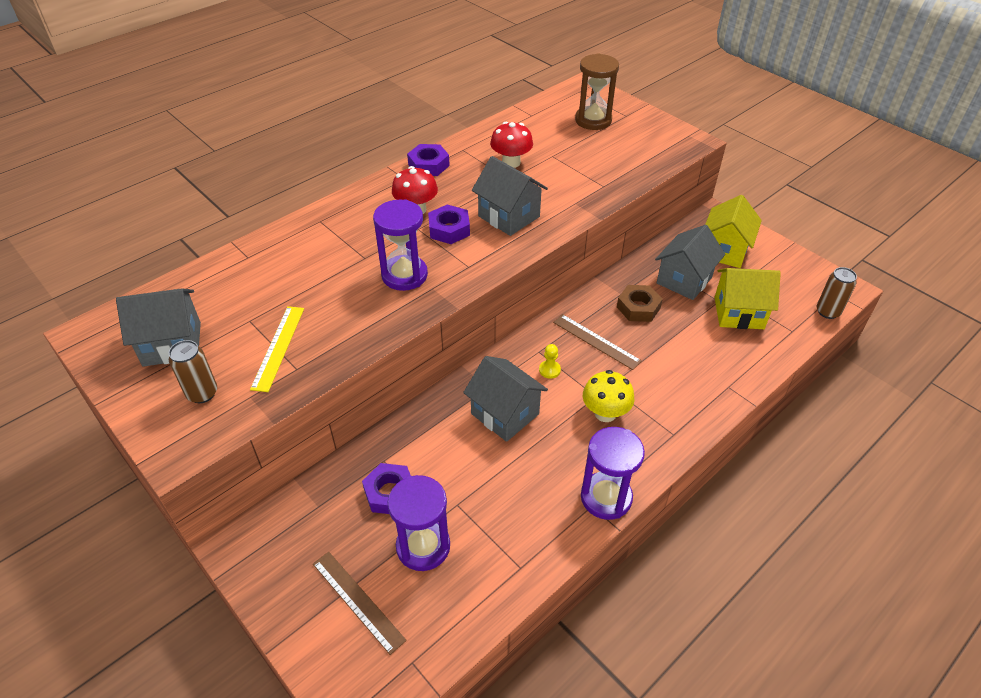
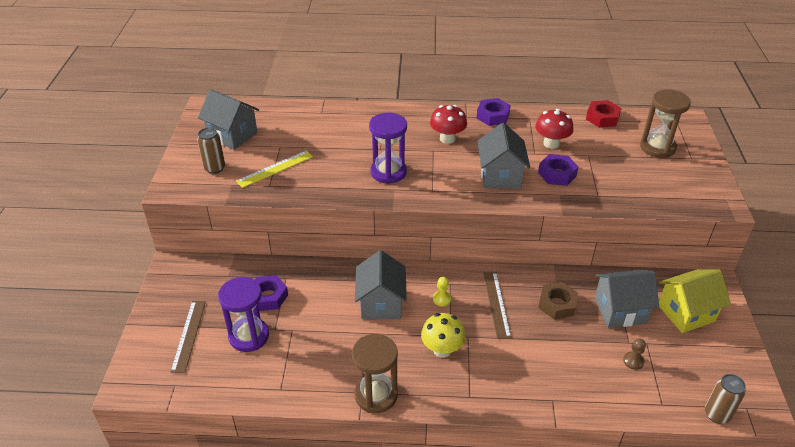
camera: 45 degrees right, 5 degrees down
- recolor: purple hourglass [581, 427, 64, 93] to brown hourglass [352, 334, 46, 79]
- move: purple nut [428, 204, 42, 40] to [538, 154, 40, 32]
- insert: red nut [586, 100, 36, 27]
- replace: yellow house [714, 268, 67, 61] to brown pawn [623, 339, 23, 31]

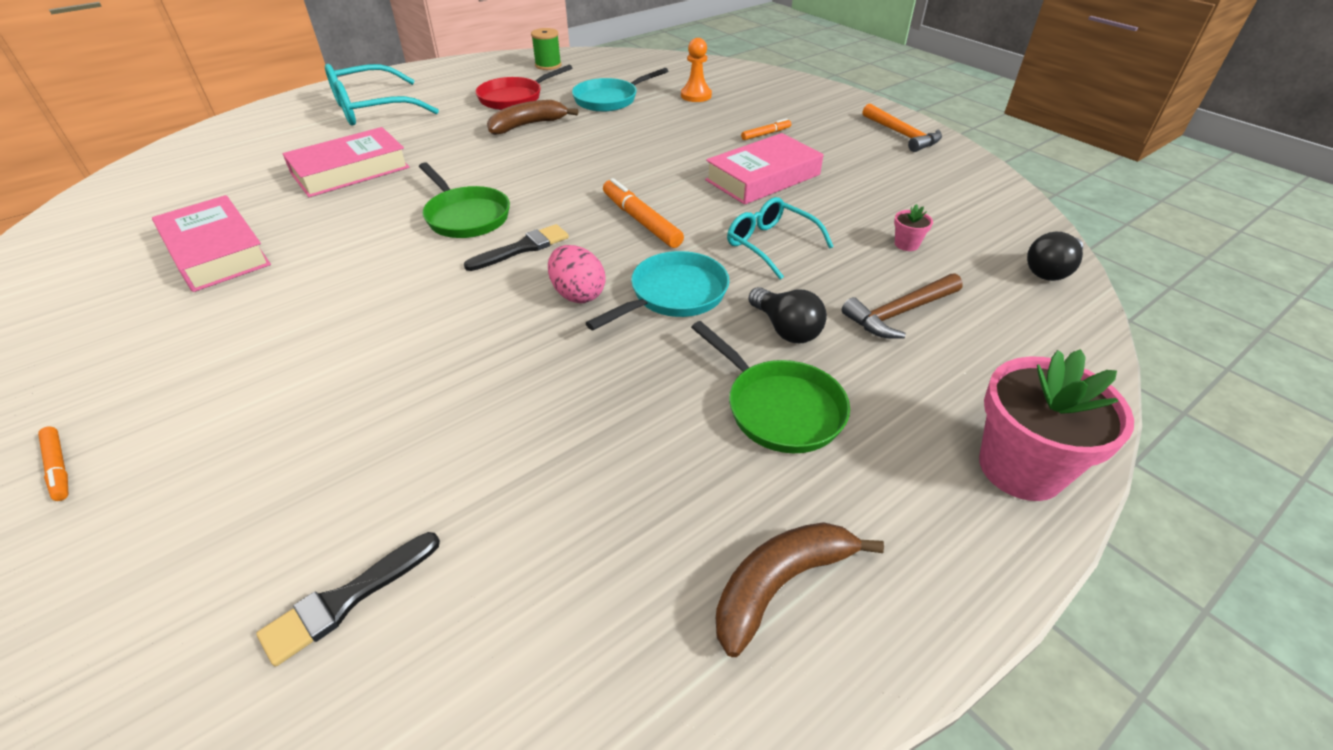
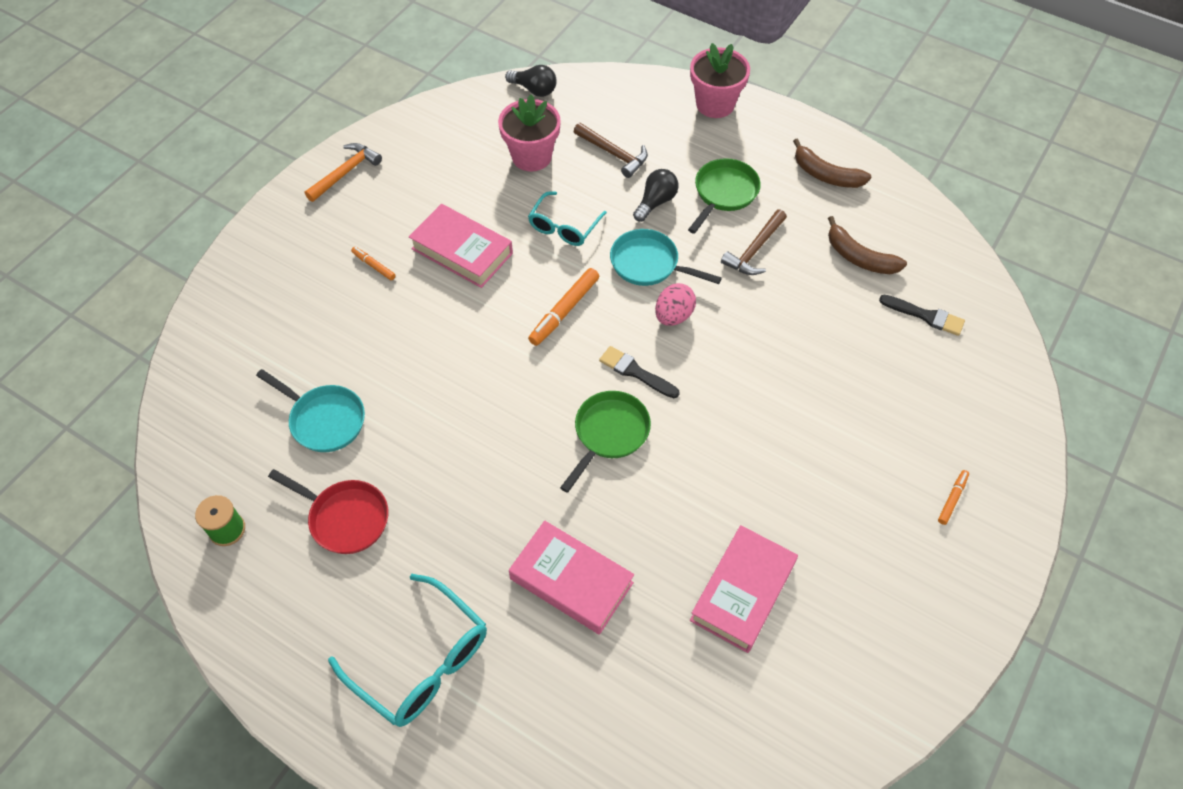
camera: 110 degrees left, 15 degrees up
- resize: pink flower pot [894, 204, 39, 47] = [498, 95, 63, 76] x2.34
- insert: brown hammer [721, 209, 66, 66]
- move: brown banana [487, 100, 91, 35] to [828, 216, 79, 58]
- delete: orange pawn [681, 38, 31, 64]

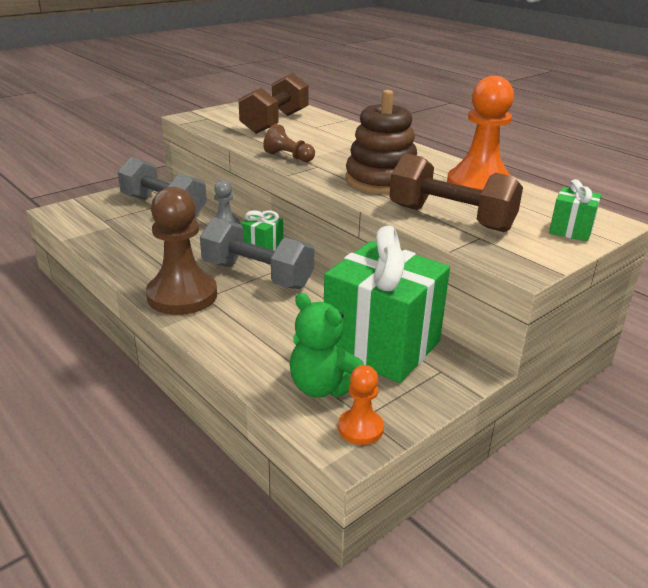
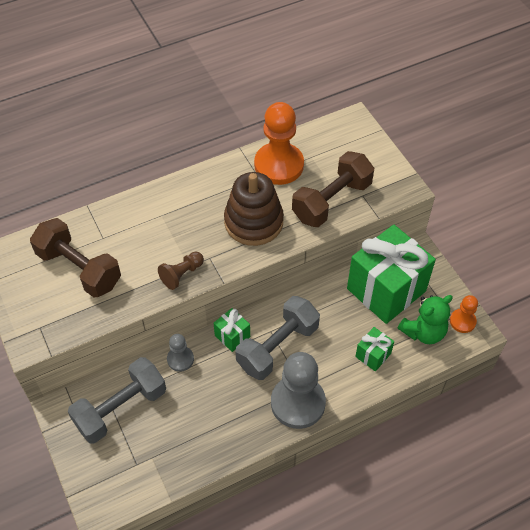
camera: 75 degrees left, 25 degrees up
- recolor: brown pawn [146, 187, 71, 128] to grey pawn [271, 352, 55, 77]
- move: green gift [549, 179, 52, 63] to [355, 327, 39, 44]

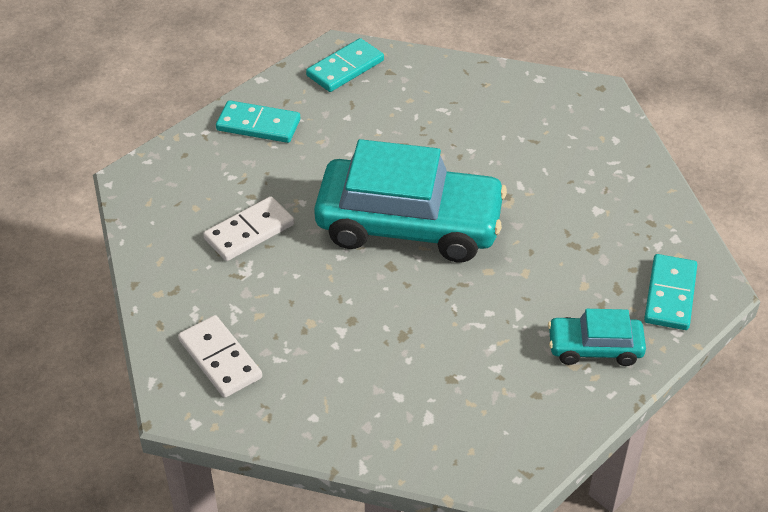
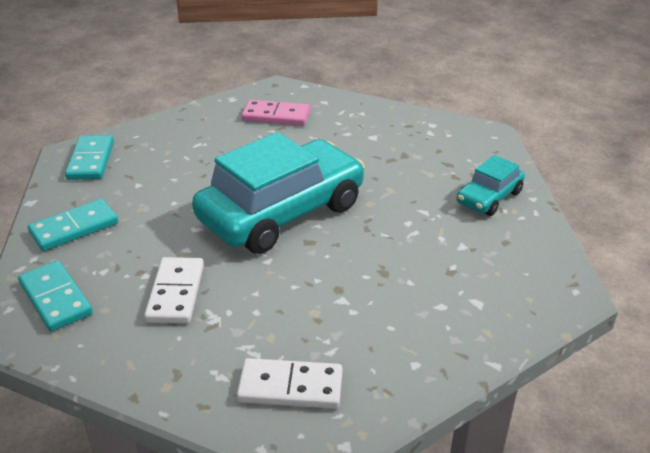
camera: 50 degrees left, 10 degrees down
- move: turquoise domino [644, 254, 53, 76] to [18, 261, 75, 71]
- insert: pink domino [242, 100, 69, 26]

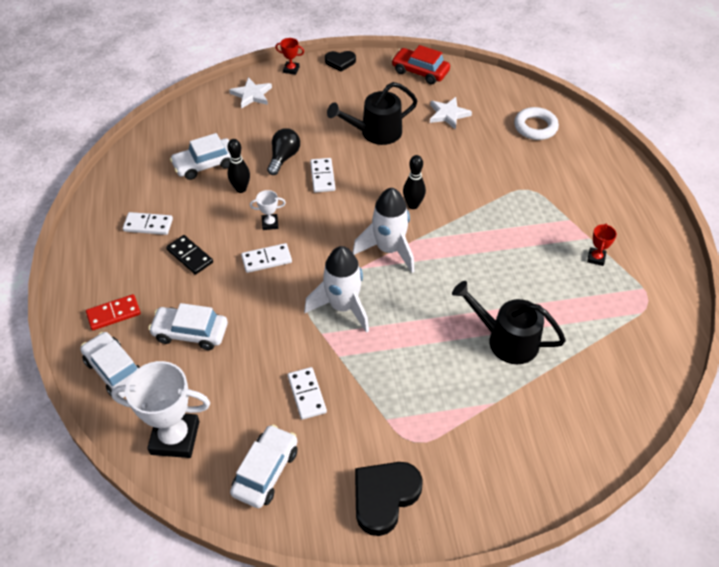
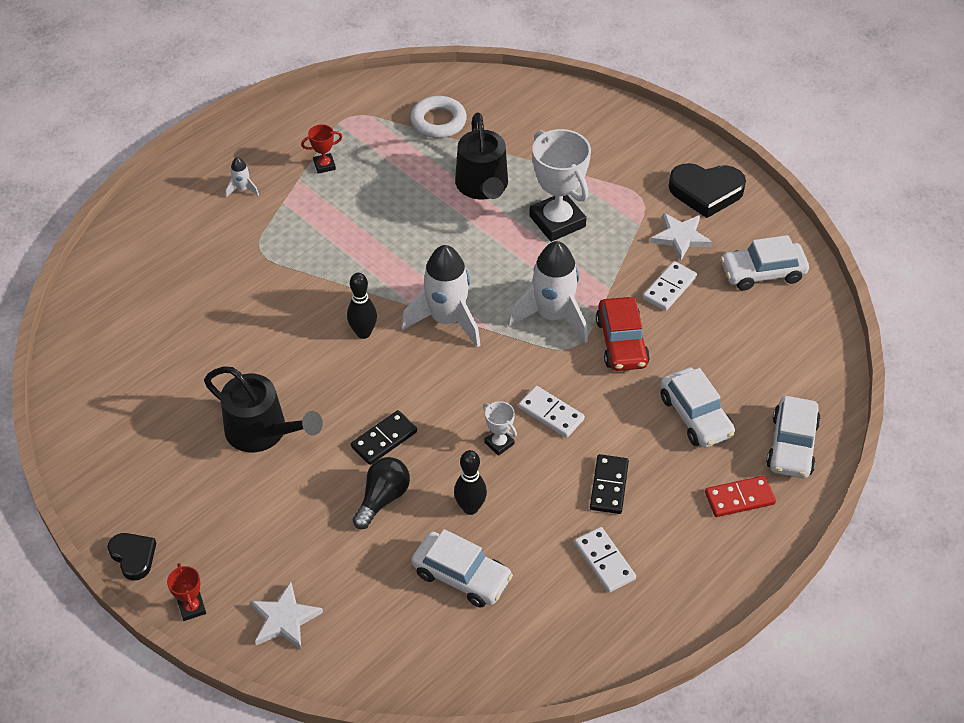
camera: 125 degrees left, 0 degrees up
- insert: white rocket [226, 157, 33, 40]
- recolor: white domino [310, 158, 25, 35] to black domino [351, 410, 66, 55]
- rotate: black light bulb [267, 128, 33, 47] = [353, 457, 57, 72] 135 degrees clockwise
- move: white ring [514, 107, 45, 33] to [410, 96, 57, 42]
- move: white trophy [111, 361, 99, 97] to [529, 129, 62, 113]
- move: red car [391, 45, 59, 39] to [596, 297, 54, 74]
- move: white star [430, 97, 42, 33] to [650, 213, 62, 48]
- rotate: red domino [86, 294, 55, 36] = [705, 476, 71, 41] 45 degrees counterclockwise

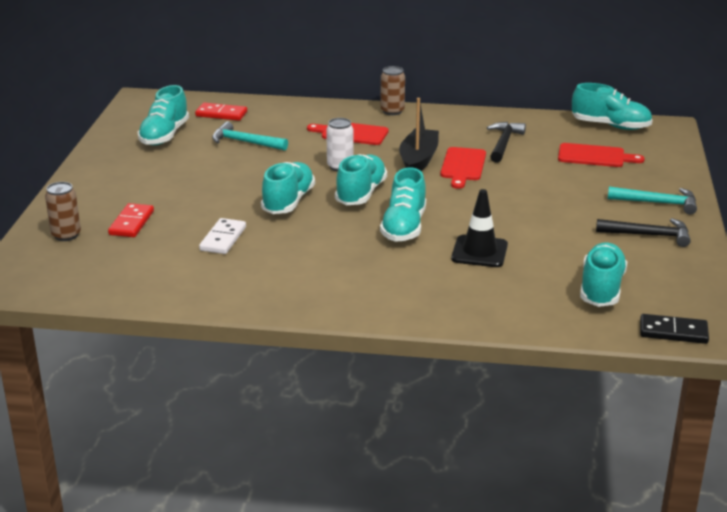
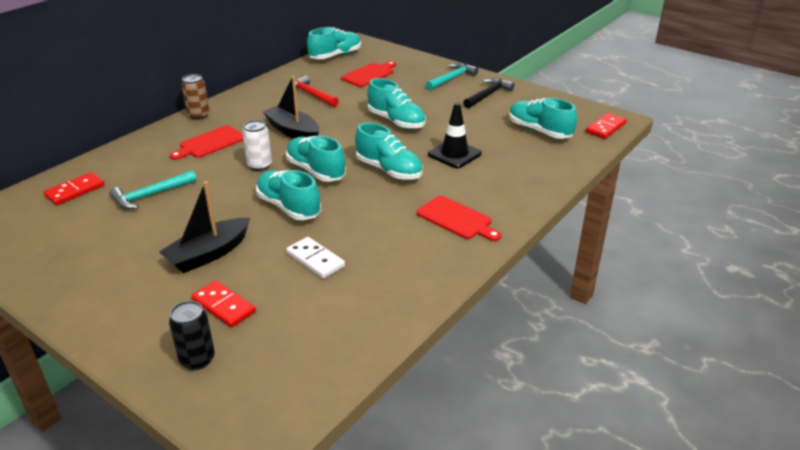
camera: 60 degrees left, 5 degrees up
- insert: black boat [159, 181, 91, 92]
- recolor: brown can [45, 182, 36, 59] to black can [169, 301, 46, 69]
- recolor: black hammer [487, 122, 39, 41] to red hammer [286, 75, 53, 32]
- move: turquoise shoe [138, 85, 51, 61] to [367, 78, 59, 51]
- move: red cutting board [440, 147, 46, 42] to [417, 196, 84, 45]
- recolor: black domino [640, 314, 69, 30] to red domino [586, 113, 41, 26]

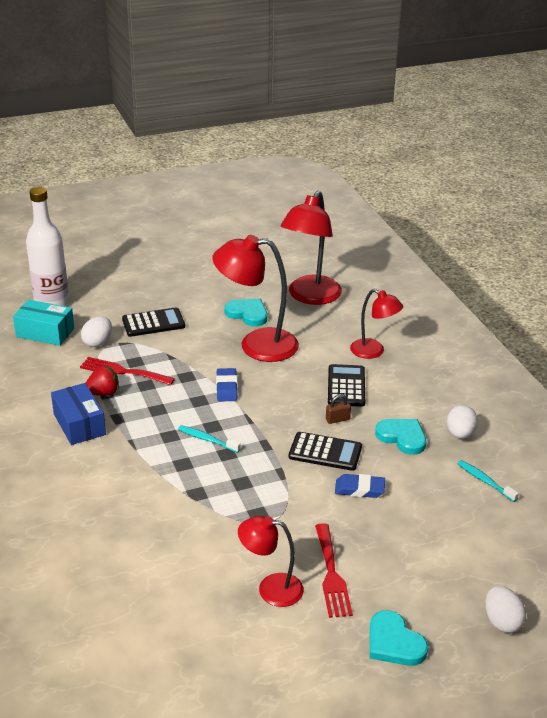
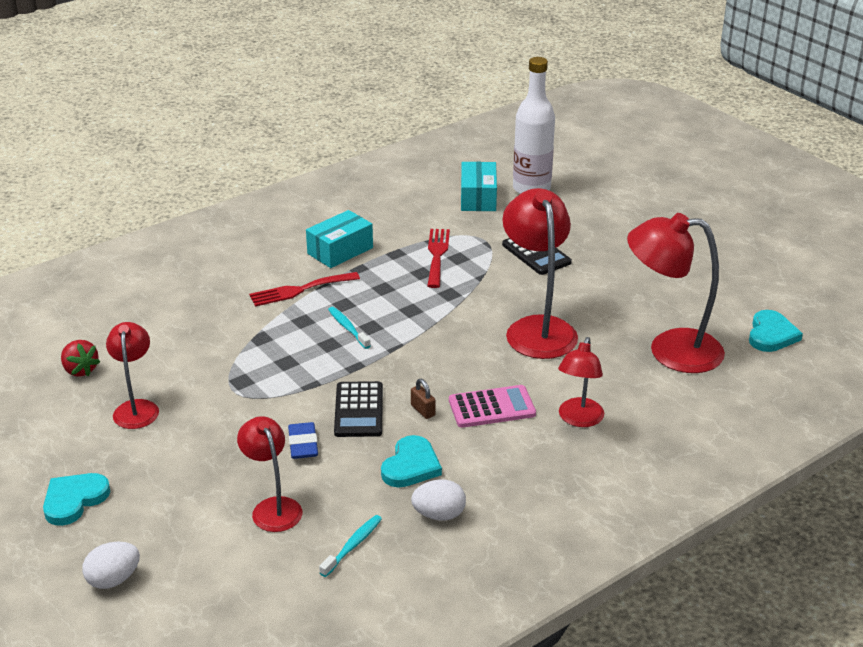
camera: 75 degrees right, 0 degrees up
- move: red strawberry [86, 365, 33, 31] to [61, 340, 39, 37]
- insert: red lamp [237, 416, 65, 116]
- move: red fork [315, 523, 38, 95] to [249, 272, 111, 34]
- recolor: blue box [51, 383, 55, 62] to turquoise box [306, 210, 67, 58]
- rotate: turquoise toothbrush [178, 425, 63, 28] = [328, 307, 43, 42] 45 degrees counterclockwise
- recolor: black calculator [328, 364, 37, 43] to pink calculator [449, 385, 87, 43]
- move: turquoise heart [224, 299, 43, 27] to [749, 310, 54, 42]
- delete: white egg [81, 316, 31, 31]
- delete: blue eraser [216, 368, 22, 33]

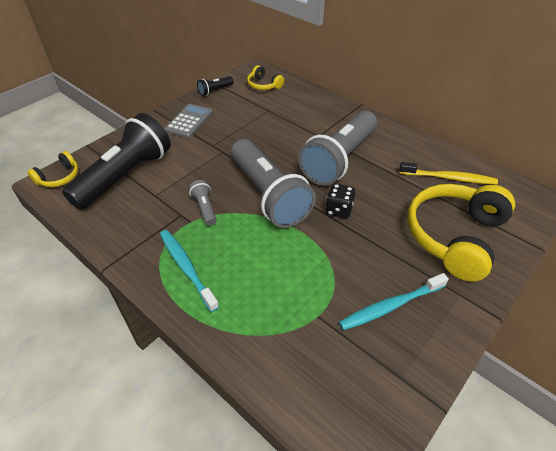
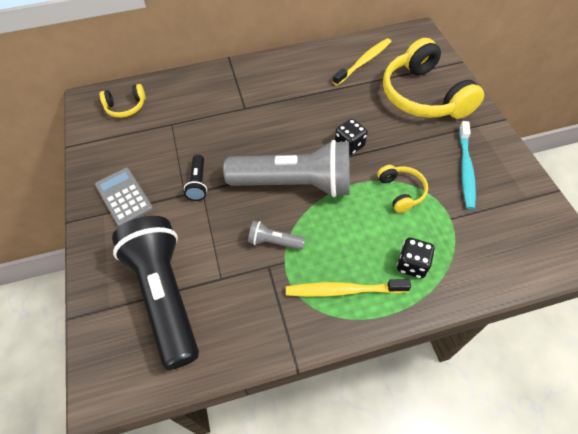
camera: 55 degrees left, 10 degrees up
- move: black flashlight [197, 76, 37, 20] to [184, 155, 23, 46]
- recolor: turquoise toothbrush [160, 230, 59, 82] to yellow toothbrush [286, 279, 125, 18]
- move: yellow headphones [27, 151, 52, 36] to [377, 165, 51, 48]
- insert: black dice [397, 238, 38, 40]
- delete: grey flashlight [298, 111, 79, 75]

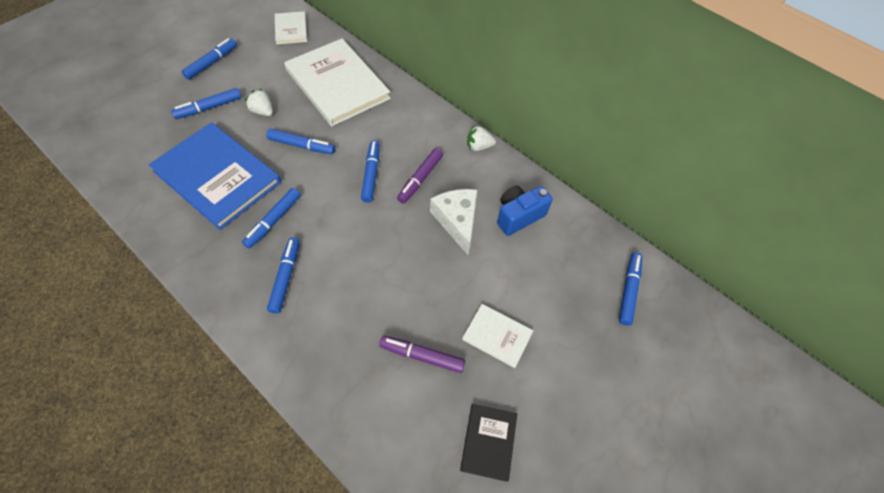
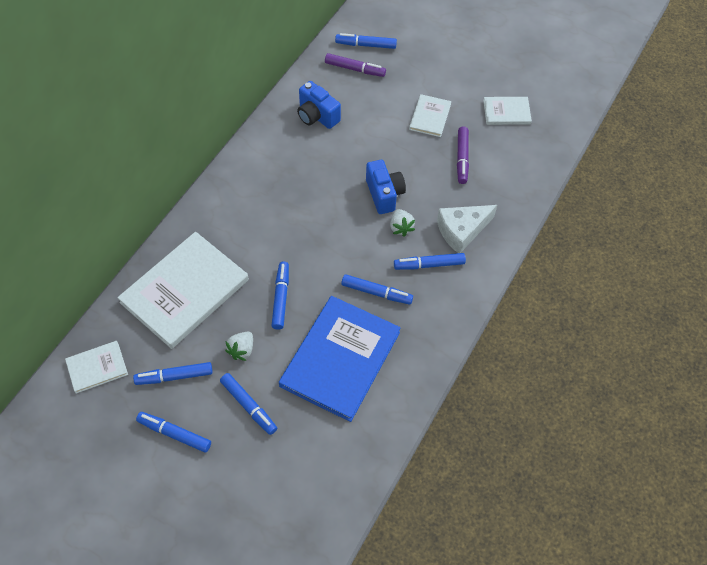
camera: 100 degrees left, 0 degrees up
- move: blue marker [361, 140, 19, 62] to [133, 362, 80, 23]
- move: purple marker [397, 148, 46, 55] to [325, 53, 61, 24]
- insert: blue camera [366, 160, 40, 54]
- move: white strawberry [467, 125, 29, 26] to [390, 209, 25, 28]
- move: white cheese [430, 189, 47, 66] to [437, 205, 60, 48]
- recolor: black book [460, 404, 57, 78] to white book [483, 97, 49, 28]

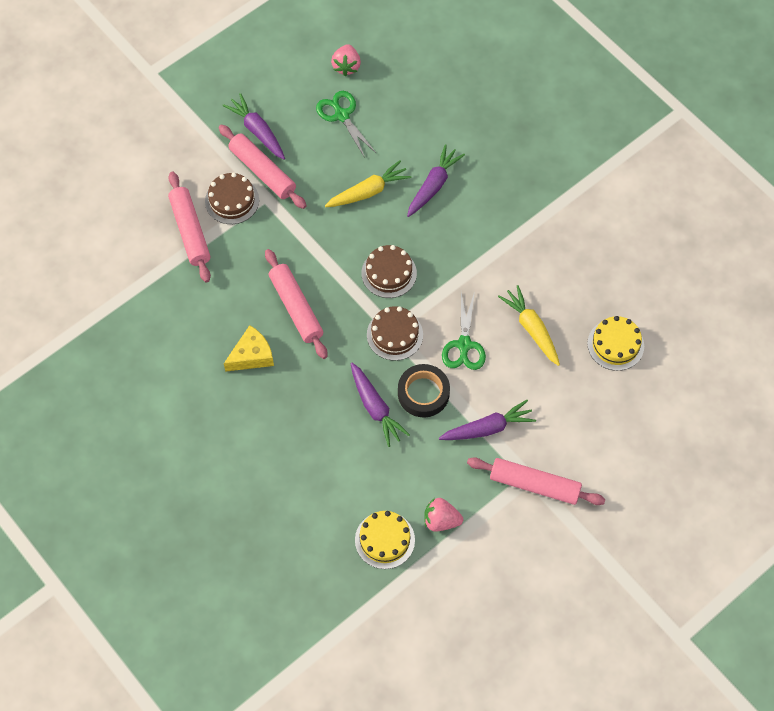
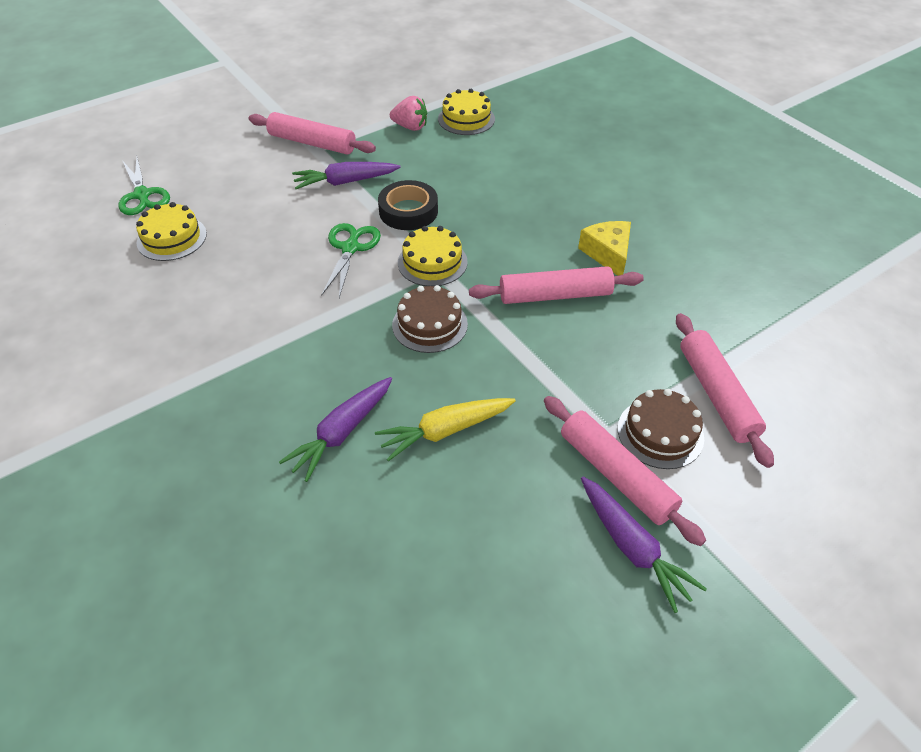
camera: 175 degrees left, 15 degrees down
- move: green scissors [316, 91, 60, 67] to [119, 157, 51, 58]
- recolor: brown cake [367, 306, 56, 55] to yellow cake [398, 226, 70, 60]
- rotate: pink rolling pin [265, 249, 62, 110] = [469, 266, 175, 38] 75 degrees counterclockwise
- rotate: yellow cheese [224, 325, 50, 47] = [578, 221, 53, 55] 105 degrees clockwise
- delete: pink strawberry [331, 44, 30, 32]
- delete: purple carrot [351, 363, 59, 84]
- delete: yellow carrot [498, 285, 62, 81]

